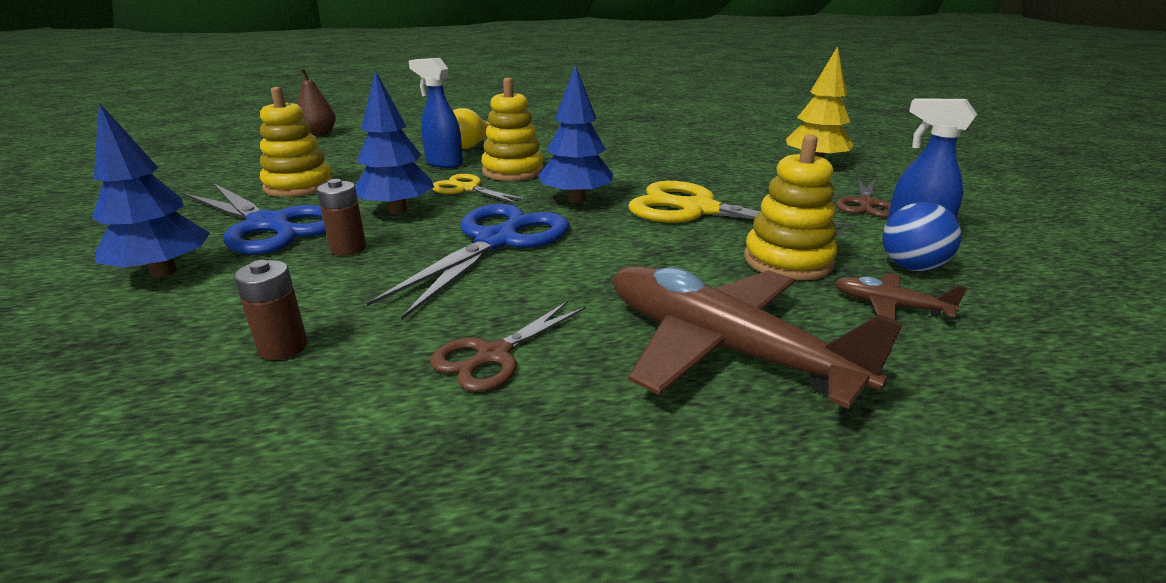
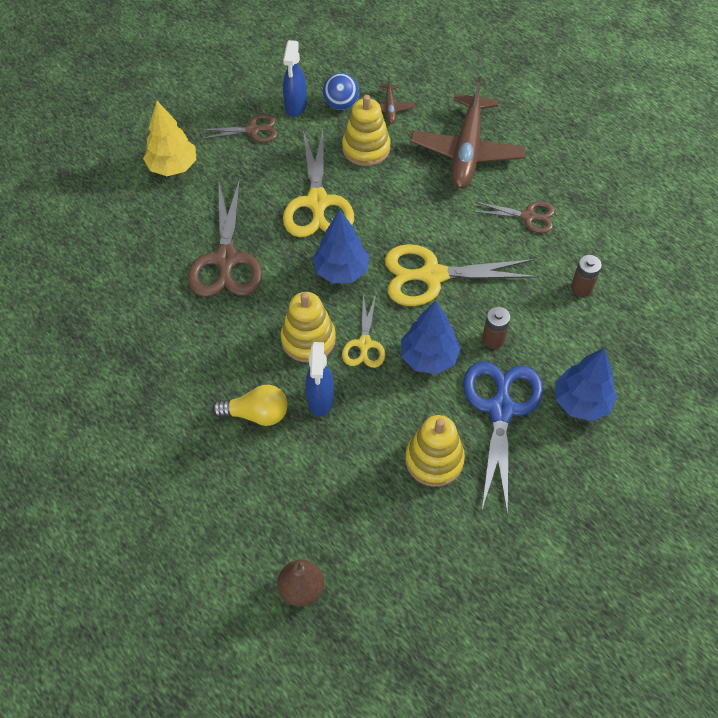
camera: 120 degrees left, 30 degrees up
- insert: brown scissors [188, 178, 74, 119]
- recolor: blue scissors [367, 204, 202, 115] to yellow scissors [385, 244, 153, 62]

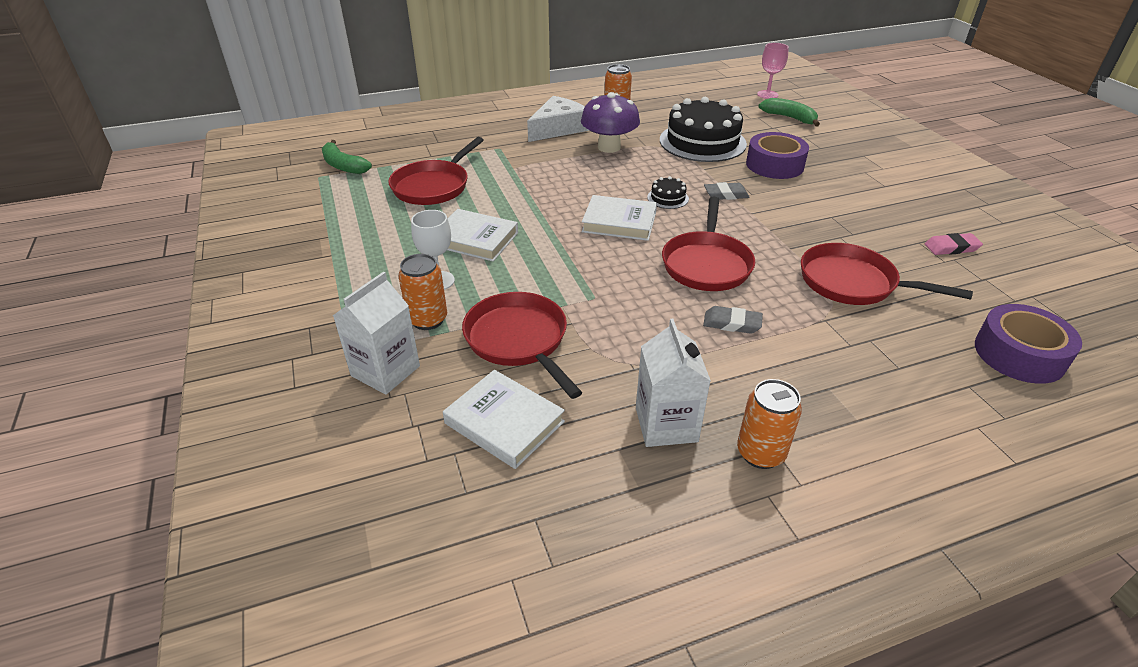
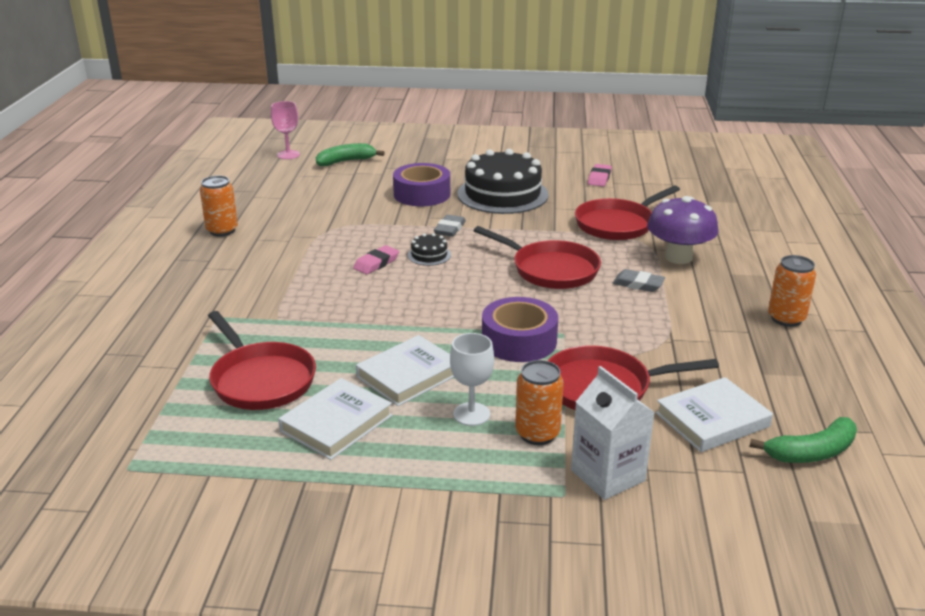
camera: 65 degrees left, 10 degrees down
- move: white book [582, 195, 75, 46] to [278, 378, 114, 82]
- insert: pink eraser [353, 245, 46, 29]
- move: black cake [660, 97, 87, 65] to [457, 149, 92, 65]
- move: purple tape [975, 304, 107, 80] to [482, 297, 76, 65]
- rotate: grey eraser [703, 306, 60, 28] = [613, 269, 52, 23] 75 degrees clockwise
- move: purple mushroom [581, 92, 59, 61] to [647, 196, 72, 68]
- move: green banana [322, 140, 50, 34] to [750, 417, 107, 46]
- delete: white cheese [527, 96, 62, 46]
- delete: white carton [636, 319, 75, 128]

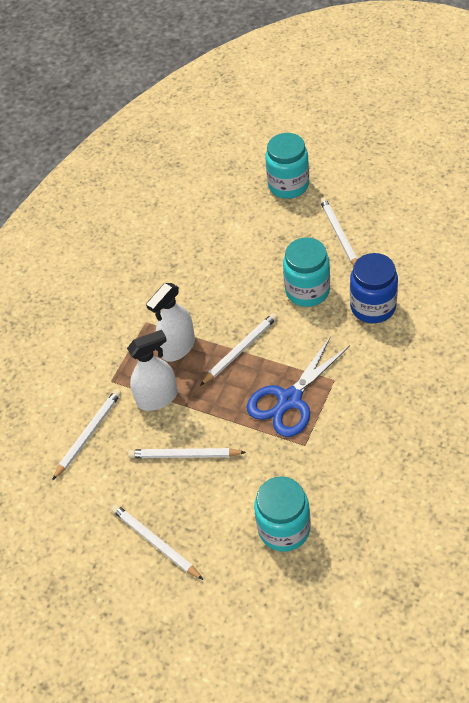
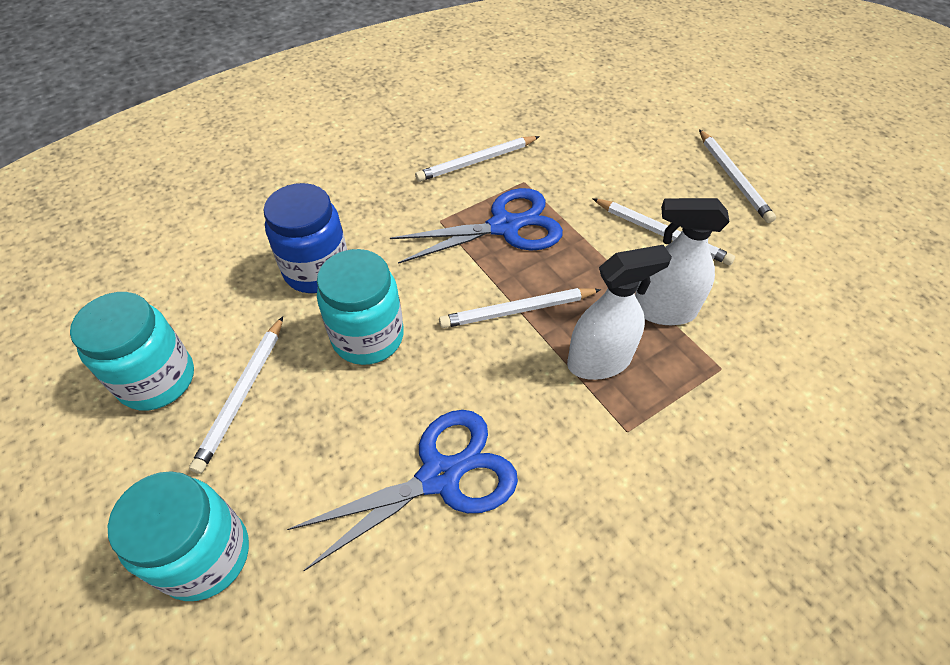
camera: 155 degrees left, 0 degrees up
- move: turquoise jar [254, 476, 57, 76] to [70, 292, 124, 118]
- insert: blue scissors [287, 410, 231, 161]
- move: white pencil [52, 389, 69, 91] to [415, 136, 125, 46]

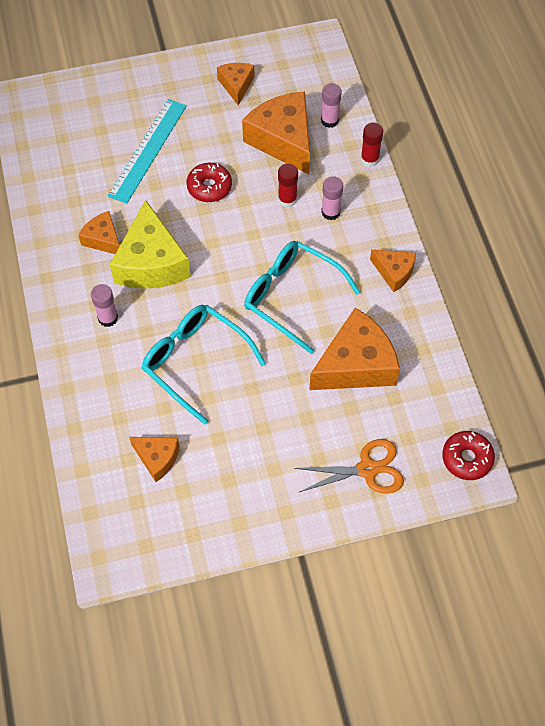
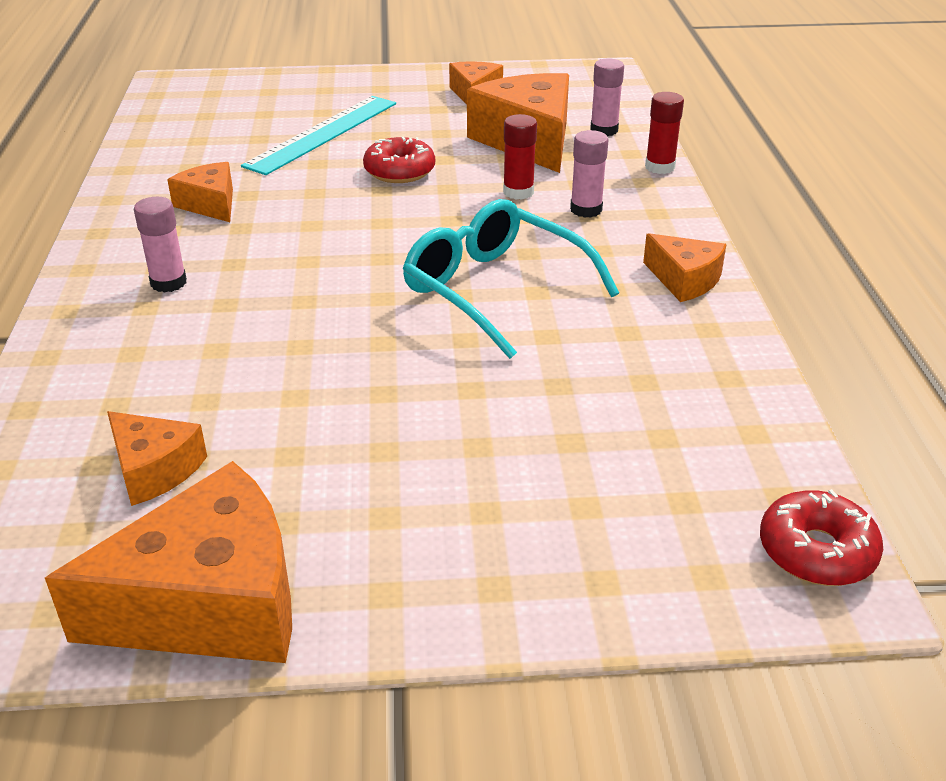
camera: 10 degrees right, 25 degrees down
- move: orange cheese [309, 308, 91, 82] to [45, 461, 247, 202]
- delete: yellow cheese [110, 200, 81, 89]
- delete: turquoise glasses [142, 305, 124, 120]
- delete: orange scissors [294, 439, 110, 55]

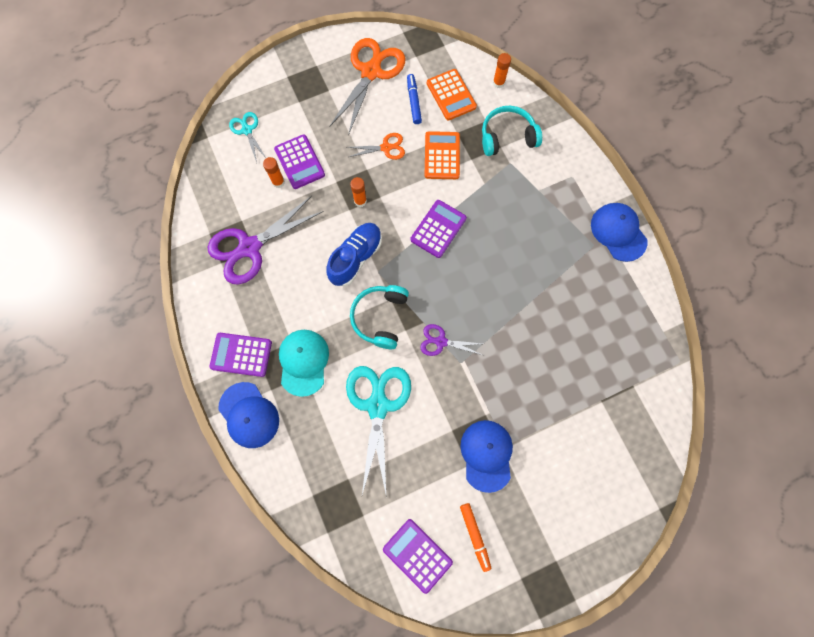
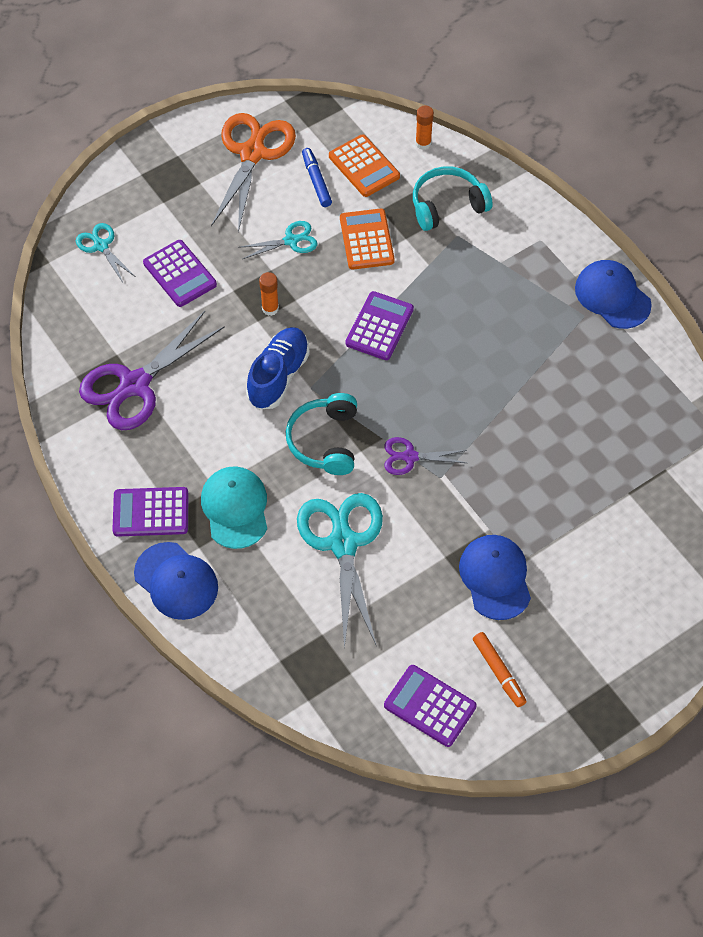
camera: 10 degrees left, 15 degrees down
- recolor: orange scissors [347, 133, 58, 27] to turquoise scissors [238, 221, 80, 38]
- delete: orange glue stick [263, 157, 22, 31]

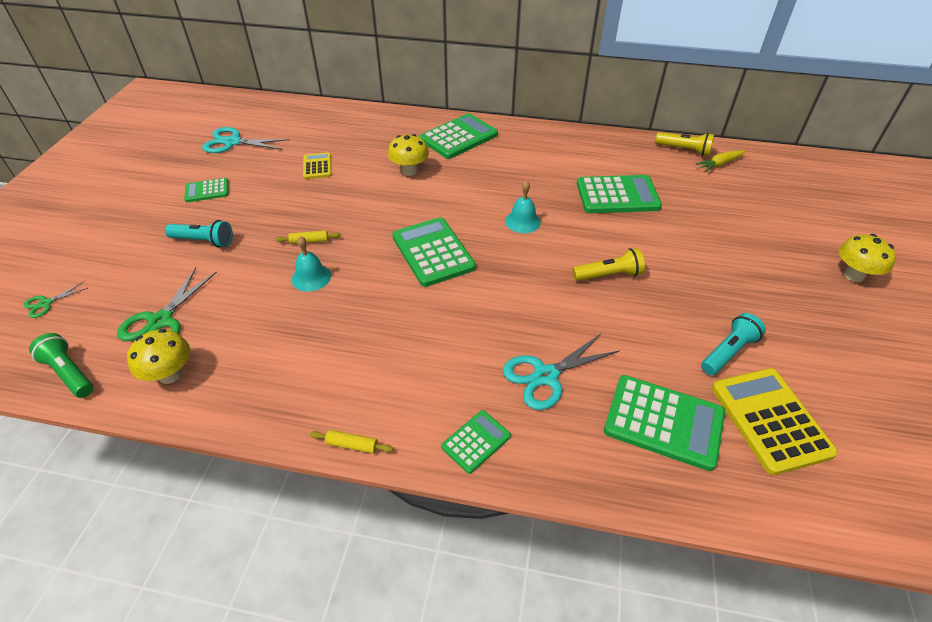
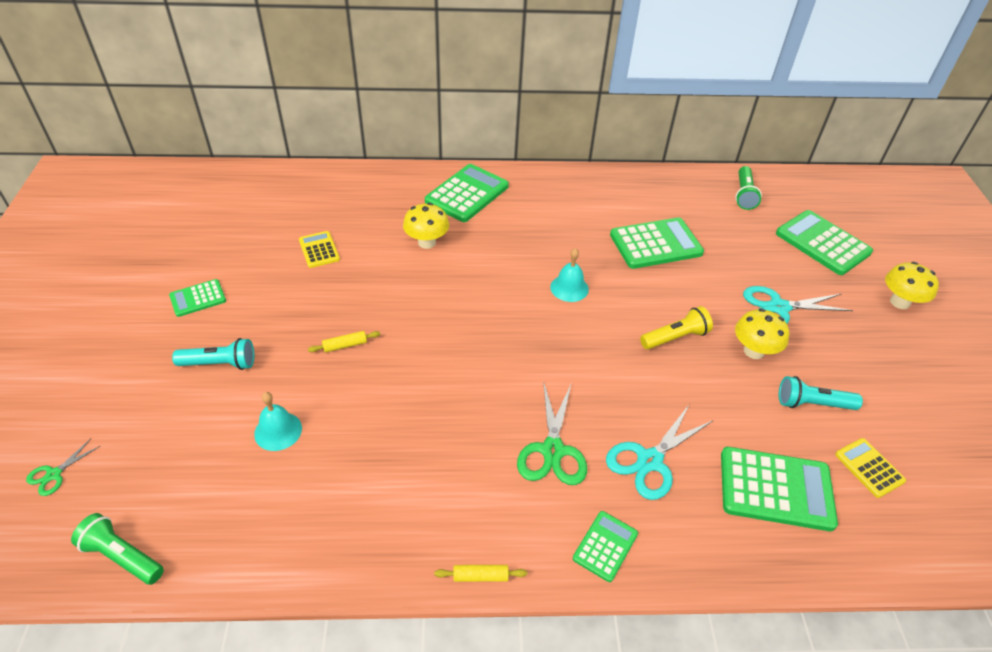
camera: 15 degrees left, 0 degrees up
- move: turquoise bell [292, 236, 39, 56] to [254, 392, 48, 59]
- move: green scissors [117, 267, 100, 74] to [517, 381, 70, 104]
- replace: yellow carrot [695, 150, 51, 22] to green flashlight [735, 166, 27, 44]
- move: yellow mushroom [127, 329, 63, 55] to [735, 308, 54, 51]
- move: turquoise scissors [202, 127, 88, 26] to [743, 286, 110, 38]
- move: green calculator [392, 217, 84, 70] to [776, 210, 97, 65]
- rotate: turquoise flashlight [701, 313, 65, 62] = [779, 376, 84, 34] 120 degrees counterclockwise
- resize: yellow calculator [712, 368, 126, 107] = [835, 438, 71, 60] x0.55
- delete: yellow flashlight [655, 132, 59, 24]

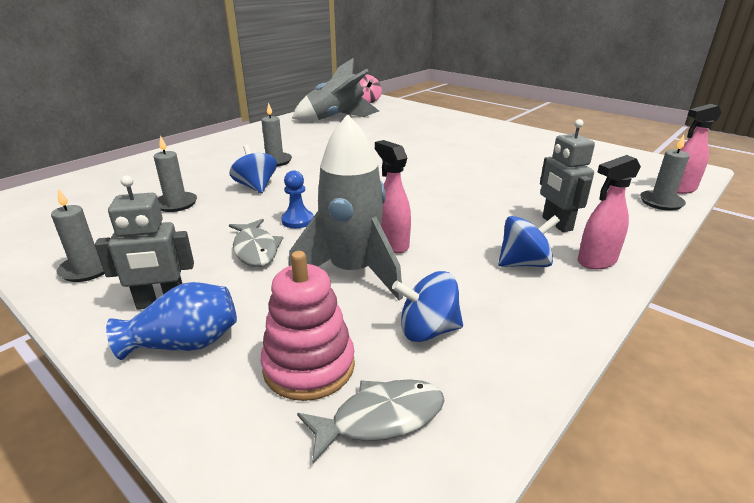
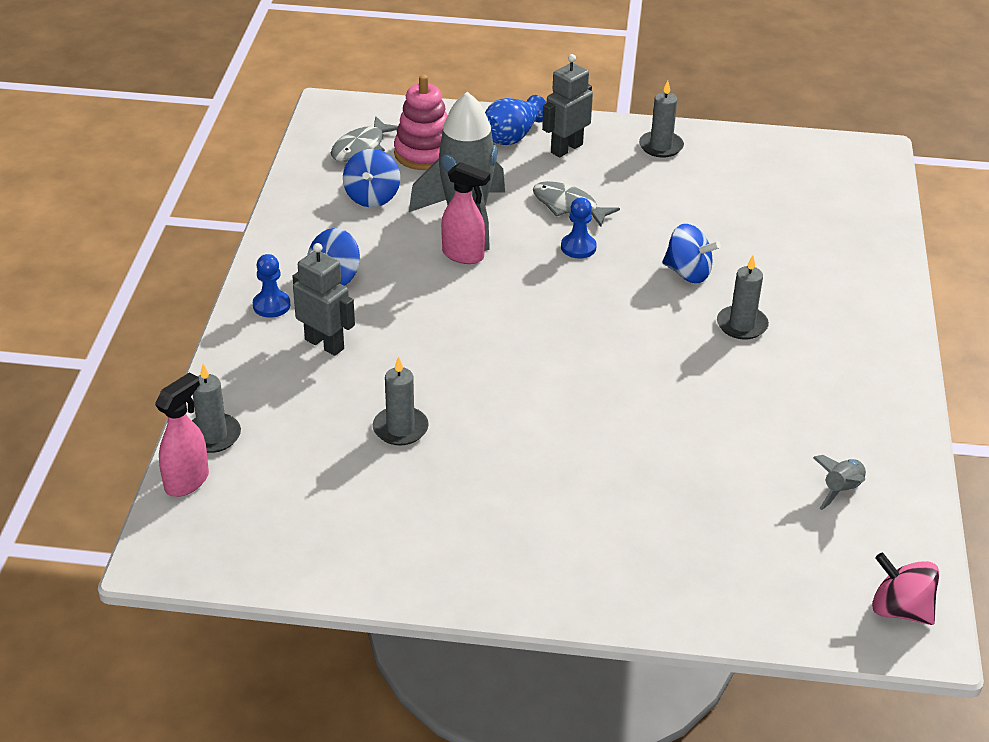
camera: 145 degrees right, 10 degrees up
- replace: pink spray bottle [578, 155, 63, 114] to blue pawn [253, 254, 37, 64]
- rotate: blue spinning top [392, 271, 71, 71] = [343, 149, 57, 58] 135 degrees clockwise
- move: grey candle [154, 136, 43, 76] to [373, 356, 56, 89]
- resize: grey rocket [292, 58, 87, 63] = [813, 455, 53, 55] x0.43

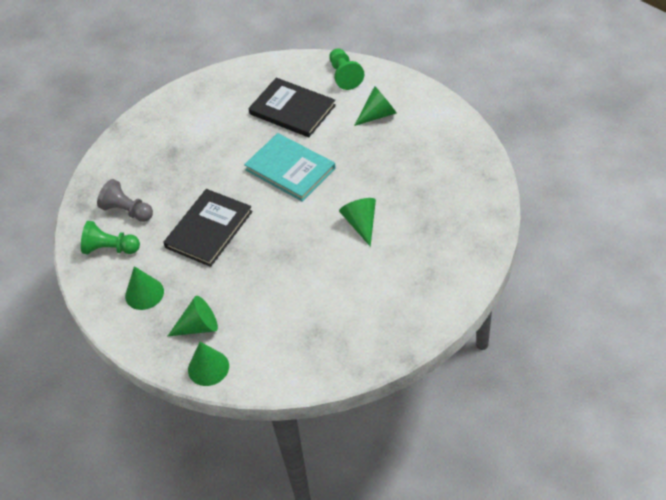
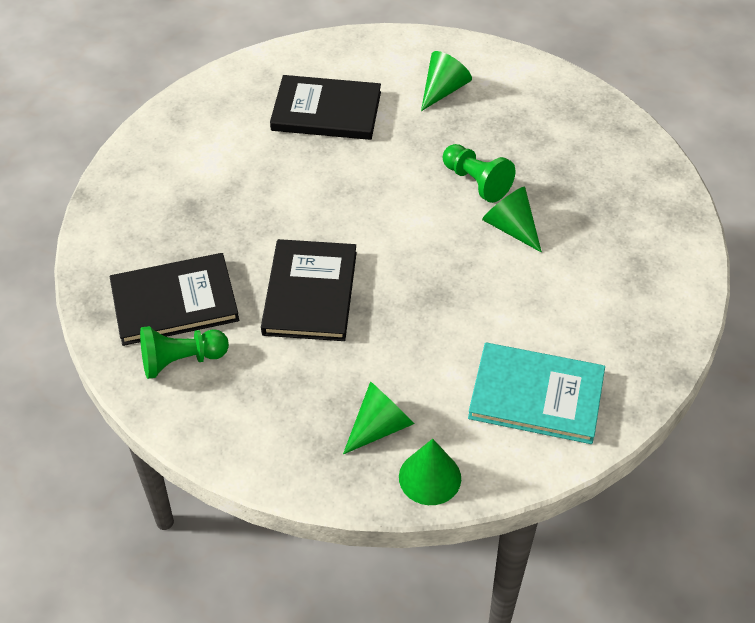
camera: 30 degrees left, 0 degrees up
- replace: grey pawn [97, 179, 56, 43] to black book [110, 253, 129, 93]
- move: green pawn [329, 48, 35, 42] to [443, 144, 72, 59]
- move: turquoise book [244, 133, 92, 69] to [468, 343, 137, 101]
- delete: green cone [125, 266, 39, 44]

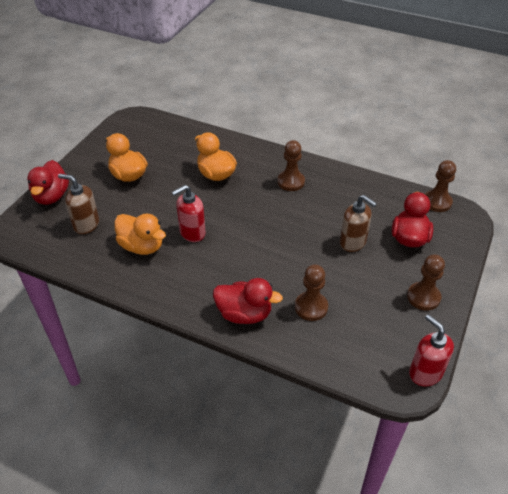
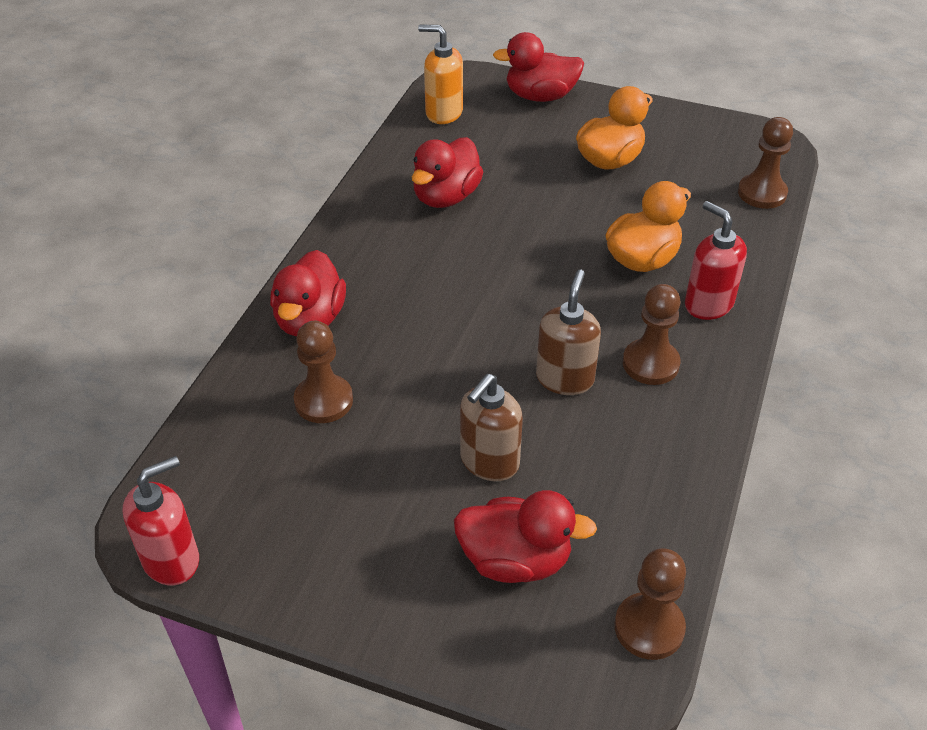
camera: 85 degrees right, 0 degrees up
- recolor: orange duck [114, 214, 52, 41] to red duck [412, 137, 71, 71]
- insert: orange soap dispenser [418, 24, 45, 100]
- move: brown soap dispenser [58, 174, 41, 60] to [536, 270, 65, 125]
- move: red soap dispenser [172, 185, 34, 57] to [685, 201, 62, 119]
- move: brown pawn [407, 254, 38, 56] to [738, 117, 55, 92]

